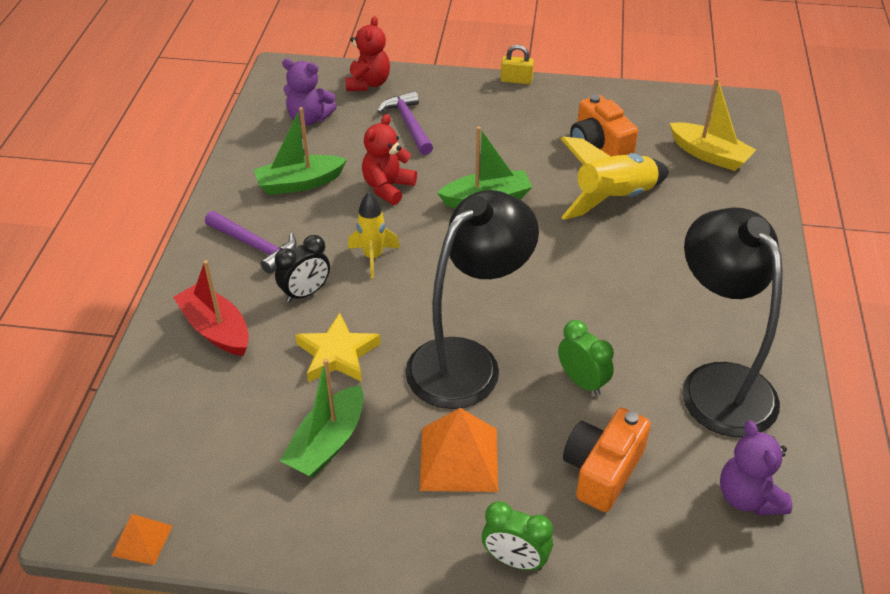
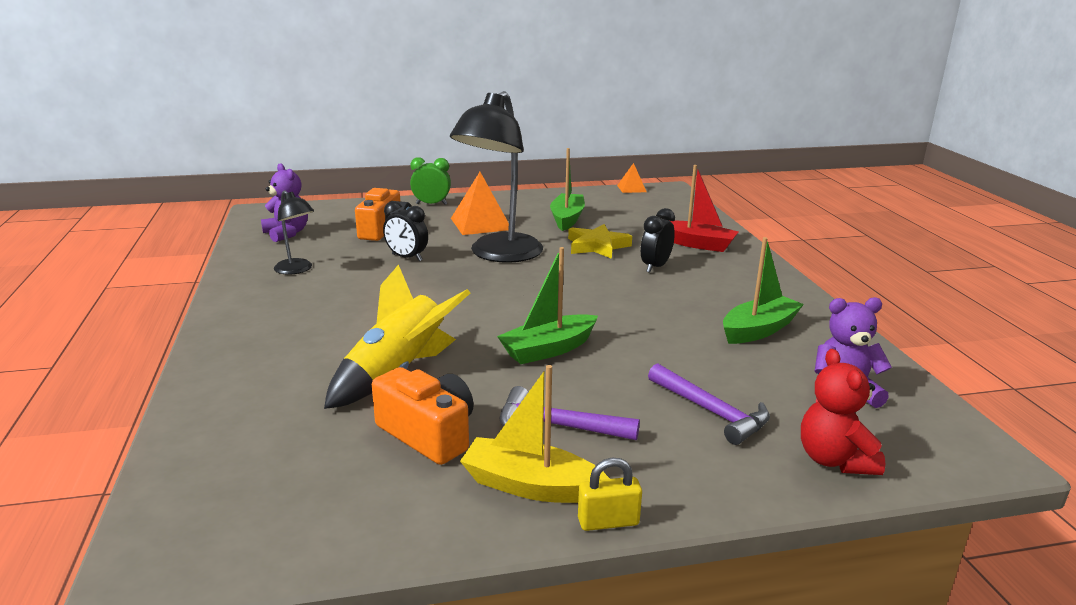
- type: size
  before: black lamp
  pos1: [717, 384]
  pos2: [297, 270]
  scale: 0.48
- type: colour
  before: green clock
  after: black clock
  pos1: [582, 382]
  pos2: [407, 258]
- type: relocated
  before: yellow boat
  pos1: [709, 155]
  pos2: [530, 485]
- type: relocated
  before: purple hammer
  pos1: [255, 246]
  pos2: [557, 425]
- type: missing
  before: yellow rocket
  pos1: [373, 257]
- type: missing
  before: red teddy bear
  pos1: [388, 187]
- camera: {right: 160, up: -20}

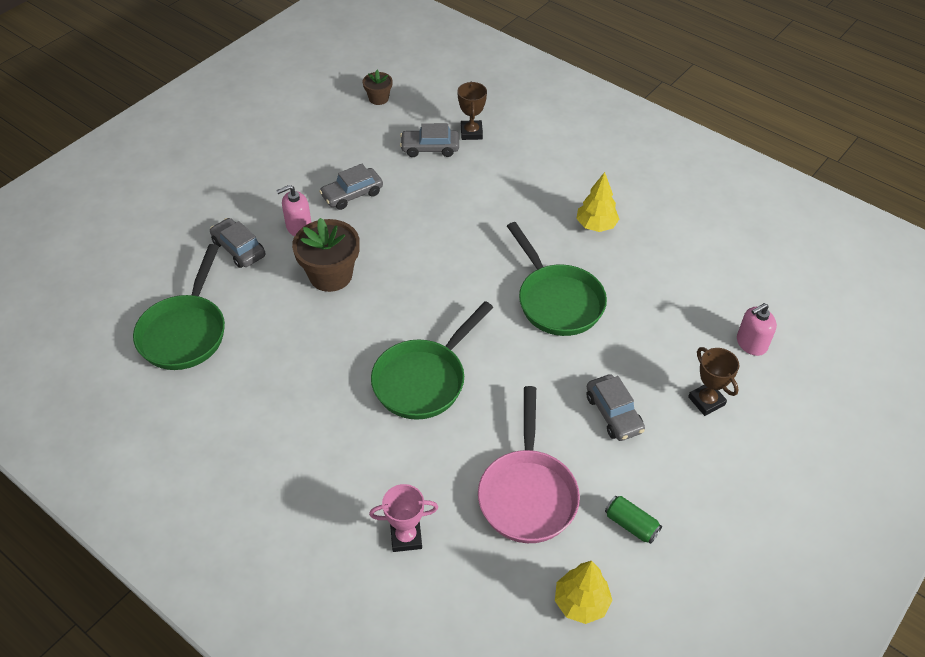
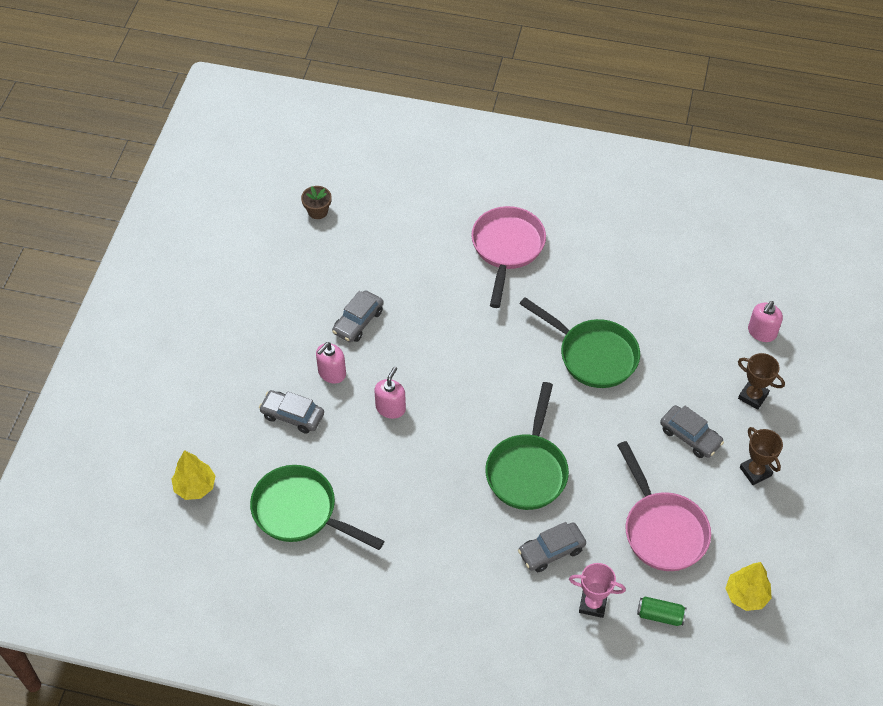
- type: relocated
  before: yellow tree
  pos1: [596, 225]
  pos2: [195, 487]
- type: spun
  before: green pan
  pos1: [185, 332]
  pos2: [300, 512]
  turn: 135
- type: exchanged
  before: brown flower pot
  after: pink soap dispenser
  pos1: [330, 275]
  pos2: [390, 408]
- type: appeared
  after: pink pan
  pos2: [507, 249]
- type: relocated
  before: grey car
  pos1: [430, 148]
  pos2: [551, 551]
- type: spun
  before: pink trophy
  pos1: [406, 537]
  pos2: [593, 604]
  turn: 45
- type: relocated
  before: green can
  pos1: [631, 525]
  pos2: [660, 615]
- type: relocated
  before: brown trophy
  pos1: [471, 133]
  pos2: [755, 471]
- camera: {right: -25, up: 5}

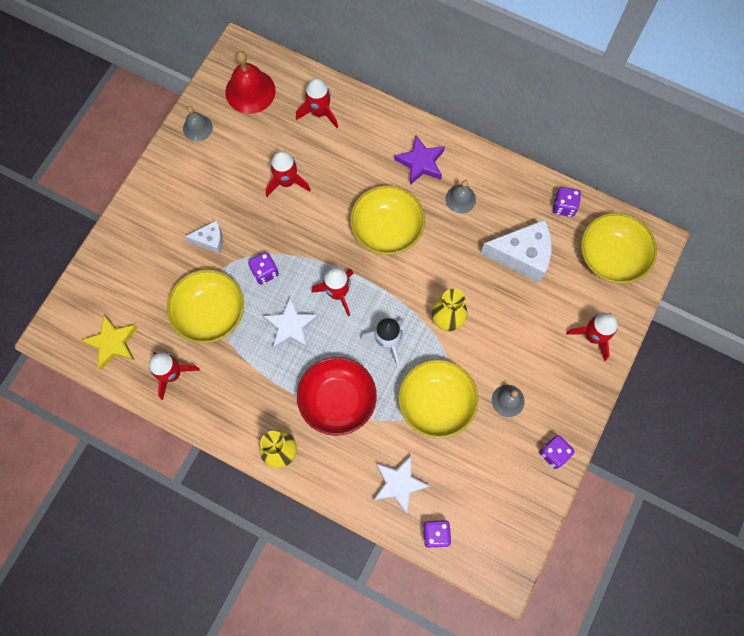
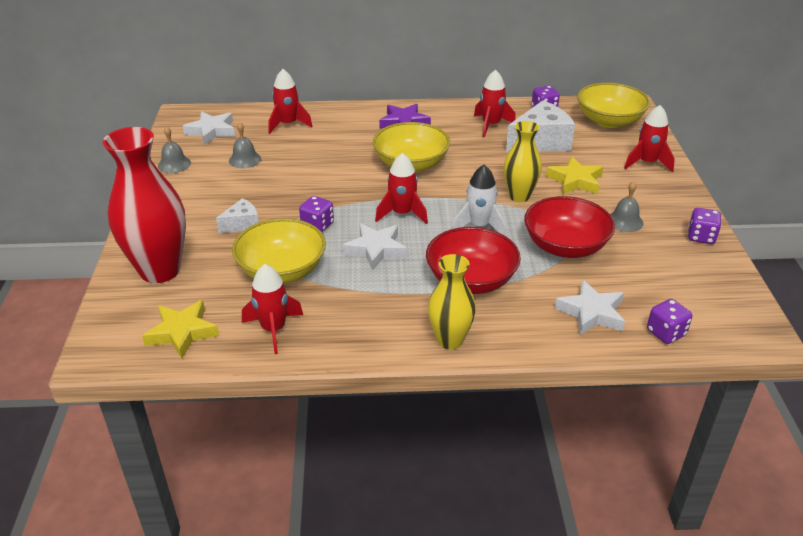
- type: appeared
  after: red vase
  pos2: [160, 270]
- type: exchanged
  before: red bell
  after: white star
  pos1: [250, 91]
  pos2: [211, 131]
- type: relocated
  before: grey bell
  pos1: [460, 199]
  pos2: [245, 159]
- type: relocated
  before: red rocket
  pos1: [287, 182]
  pos2: [491, 125]
- type: colour
  before: yellow bowl
  after: red bowl
  pos1: [436, 403]
  pos2: [565, 246]
- type: appeared
  after: yellow star
  pos2: [575, 181]
- camera: {right: -30, up: -35}

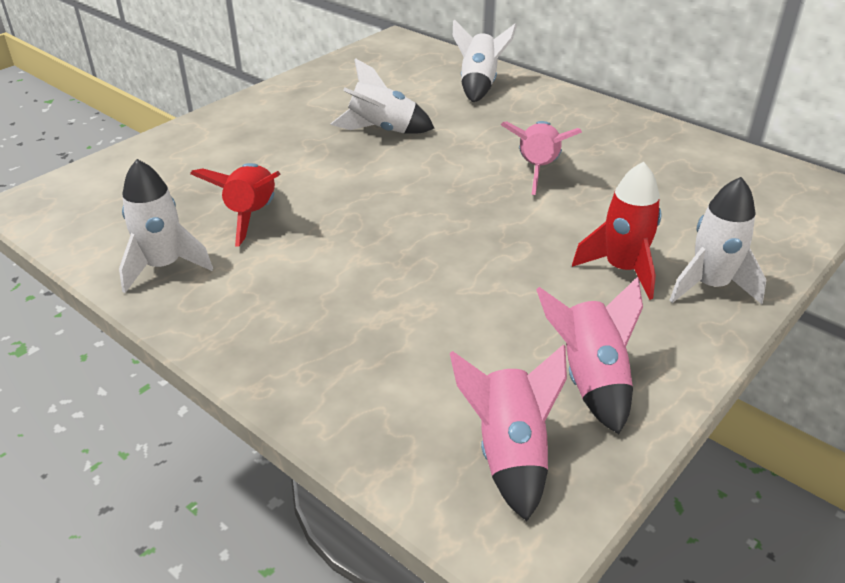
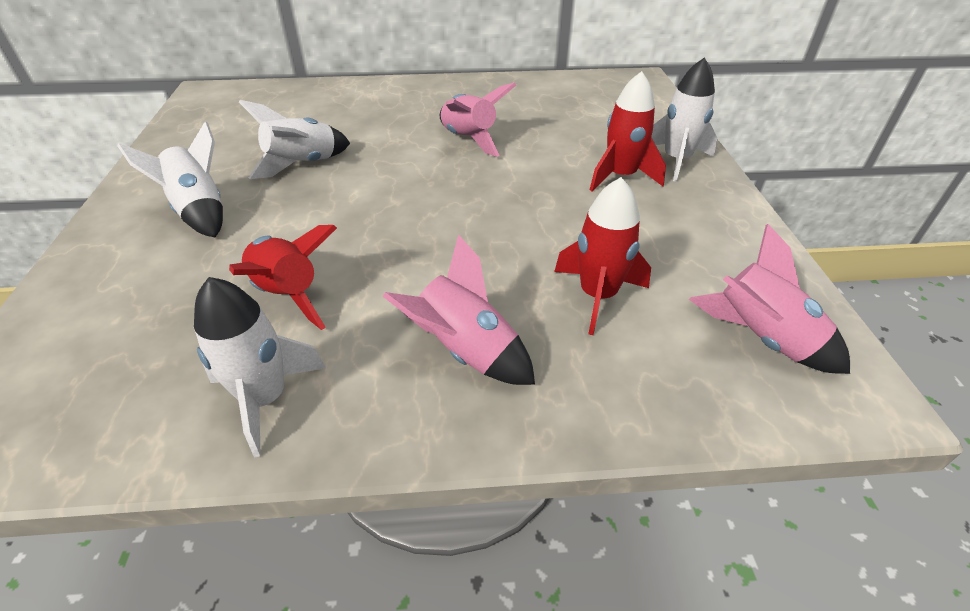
- type: relocated
  before: white rocket
  pos1: [478, 85]
  pos2: [199, 211]
- type: relocated
  before: pink rocket
  pos1: [590, 380]
  pos2: [466, 351]
- type: appeared
  after: red rocket
  pos2: [597, 296]
- camera: {right: -45, up: 5}

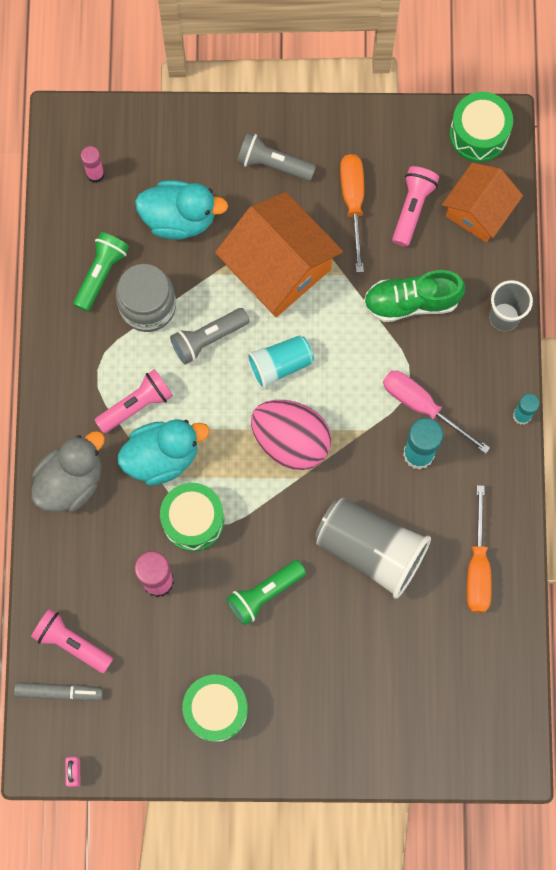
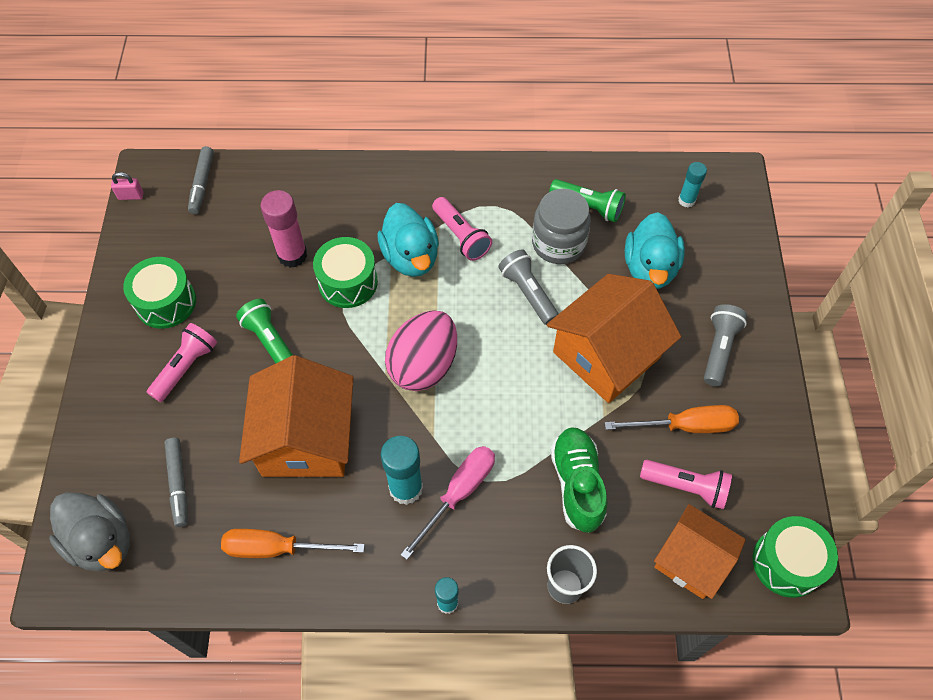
- type: relocated
  before: grey duck
  pos1: [71, 481]
  pos2: [102, 541]
- type: relocated
  before: pink flashlight
  pos1: [71, 643]
  pos2: [186, 367]
- type: appeared
  after: grey marker
  pos2: [179, 484]
- type: exchanged
  before: grey cup
  after: orange house
  pos1: [370, 549]
  pos2: [306, 439]
- type: colour
  before: pink glue stick
  after: turquoise glue stick
  pos1: [95, 174]
  pos2: [686, 200]
- type: missing
  before: turquoise cup
  pos1: [280, 365]
- camera: {right: 90, up: -15}

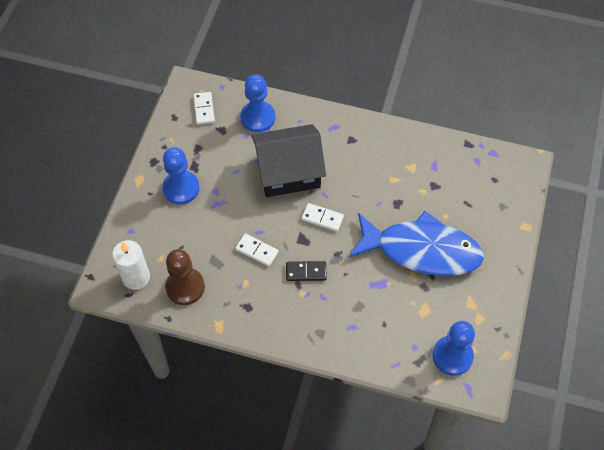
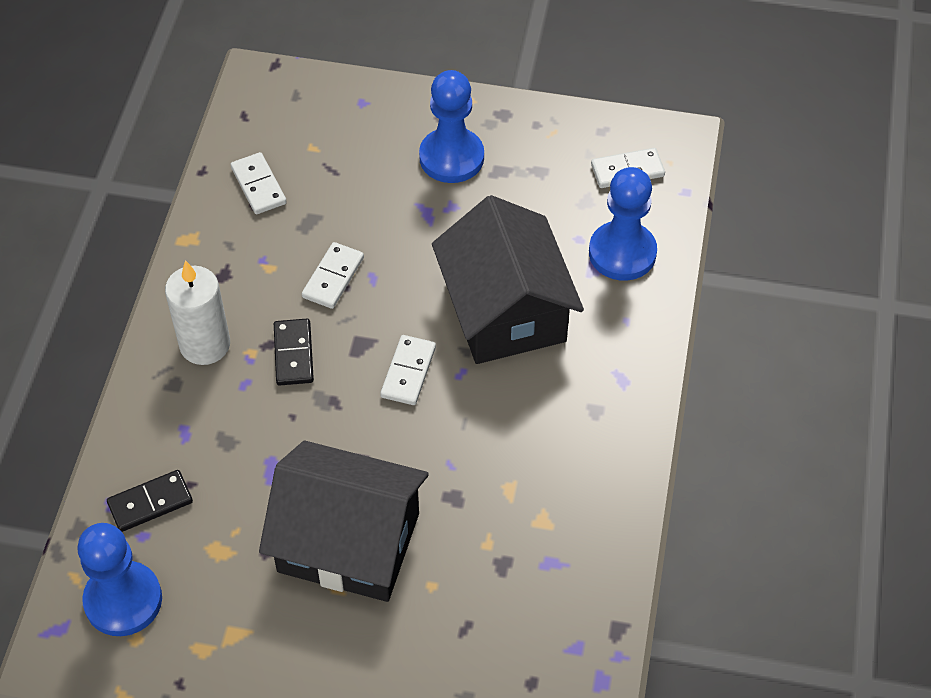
- type: appeared
  after: black domino
  pos2: [150, 502]
- type: relocated
  before: white candle
  pos1: [136, 277]
  pos2: [205, 344]
- type: exchanged
  before: brown pawn
  after: white domino
  pos1: [185, 287]
  pos2: [259, 185]
- type: exchanged
  before: blue fish
  after: black house
  pos1: [421, 250]
  pos2: [348, 542]
- camera: {right: 85, up: -5}

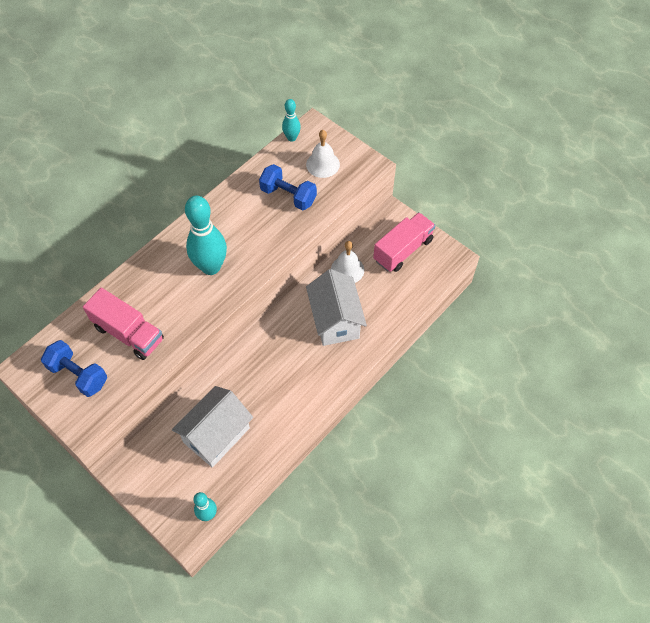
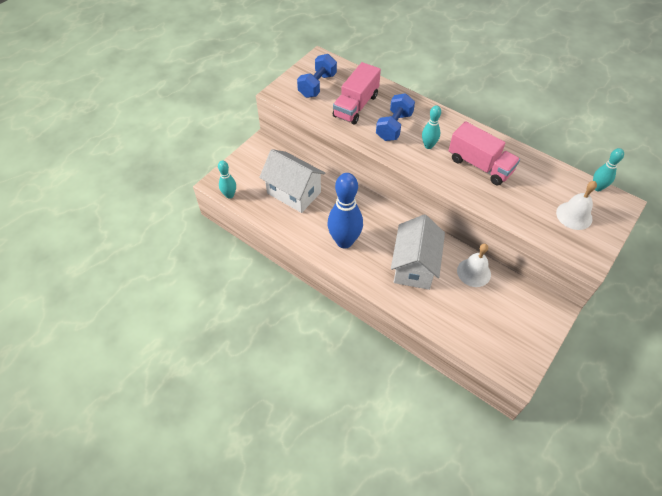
- type: appeared
  after: blue bowling pin
  pos2: [344, 241]
- type: relocated
  before: blue dumbbell
  pos1: [288, 196]
  pos2: [394, 126]
- type: spun
  before: white house
  pos1: [335, 320]
  pos2: [414, 266]
  turn: -60
- type: size
  before: turquoise bowling pin
  pos1: [211, 267]
  pos2: [428, 146]
  scale: 0.53
- type: relocated
  before: pink truck
  pos1: [403, 250]
  pos2: [480, 165]
- camera: {right: 85, up: -5}

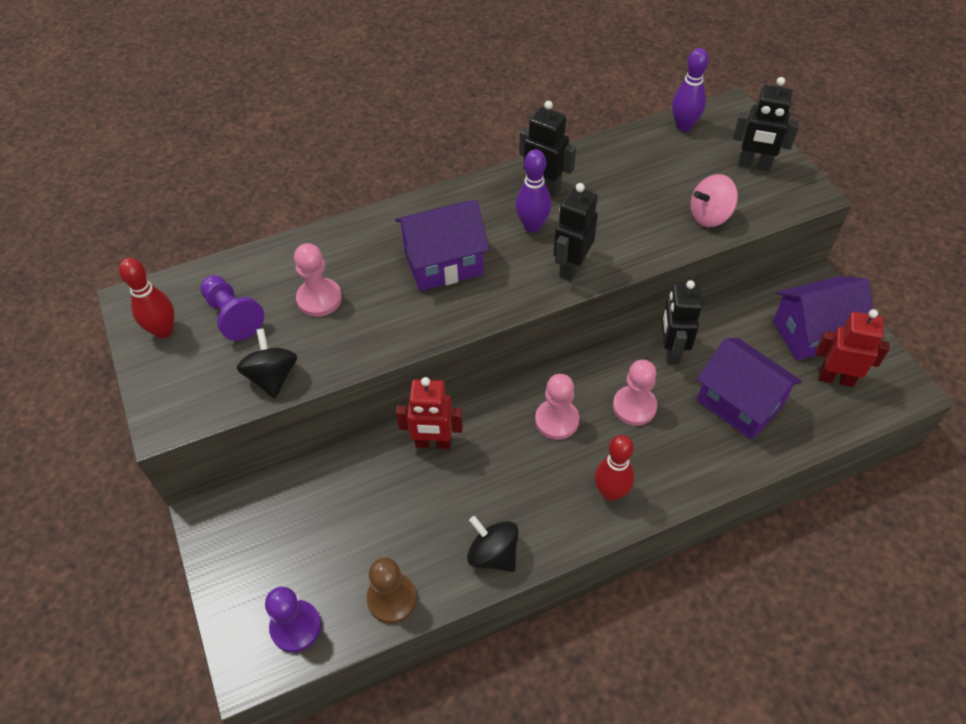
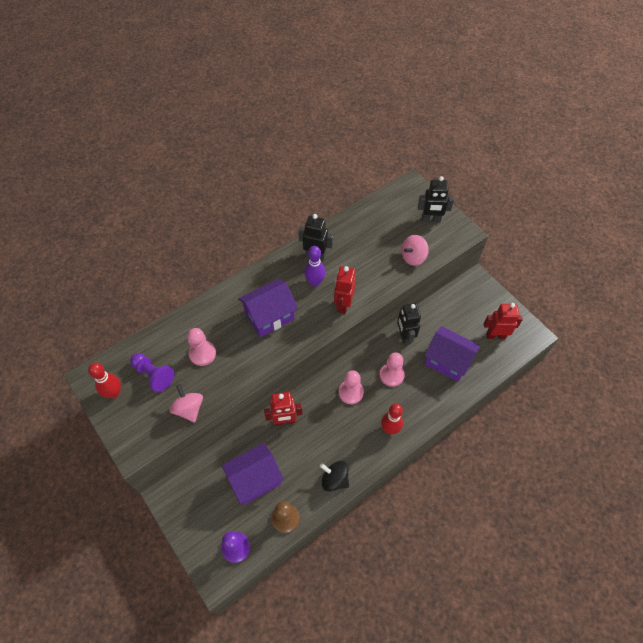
- type: colour
  before: black spinning top
  after: pink spinning top
  pos1: [272, 376]
  pos2: [189, 409]
- type: relocated
  before: purple house
  pos1: [812, 333]
  pos2: [255, 479]
- type: colour
  before: black robot
  after: red robot
  pos1: [571, 267]
  pos2: [343, 305]
- type: missing
  before: purple bowling pin
  pos1: [683, 126]
- camera: {right: -15, up: 5}

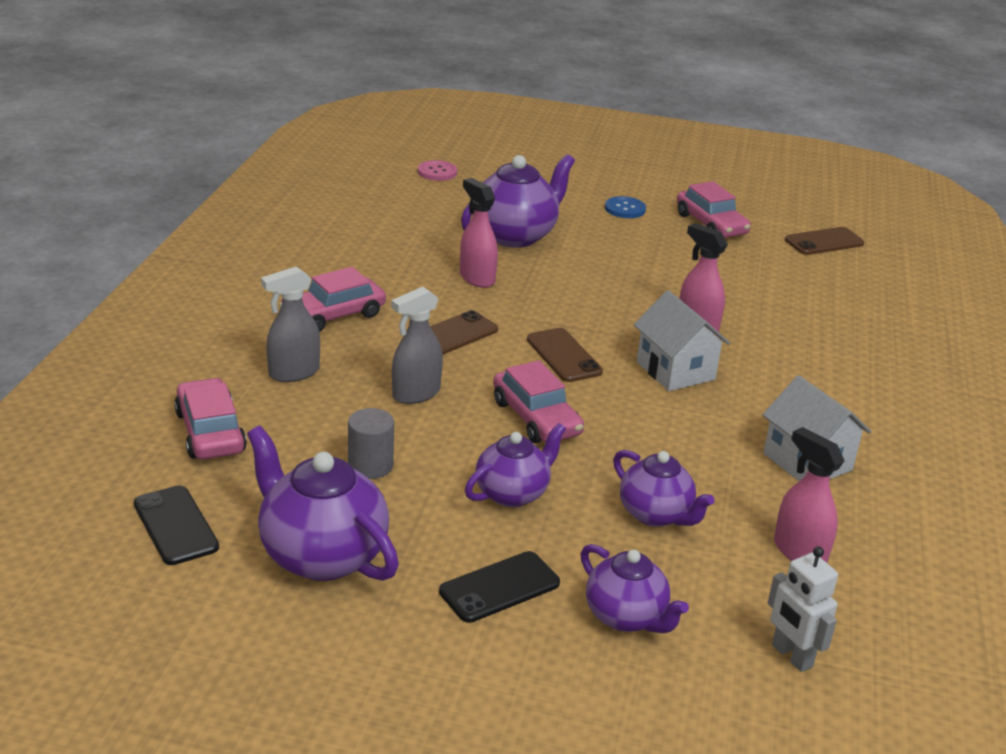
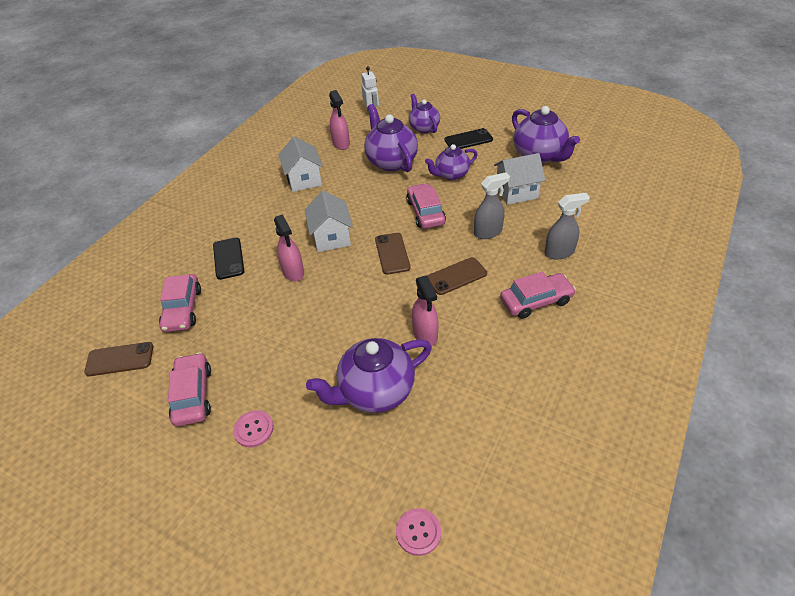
- type: relocated
  before: pink car
  pos1: [210, 432]
  pos2: [182, 309]
- type: relocated
  before: black phone
  pos1: [175, 526]
  pos2: [228, 258]
- type: colour
  before: blue button
  after: pink button
  pos1: [625, 209]
  pos2: [254, 429]
- type: size
  before: purple teapot
  pos1: [656, 514]
  pos2: [391, 161]
  scale: 1.58
- type: exchanged
  before: grey cylinder
  after: white house
  pos1: [370, 466]
  pos2: [516, 192]
- camera: {right: -160, up: 15}

